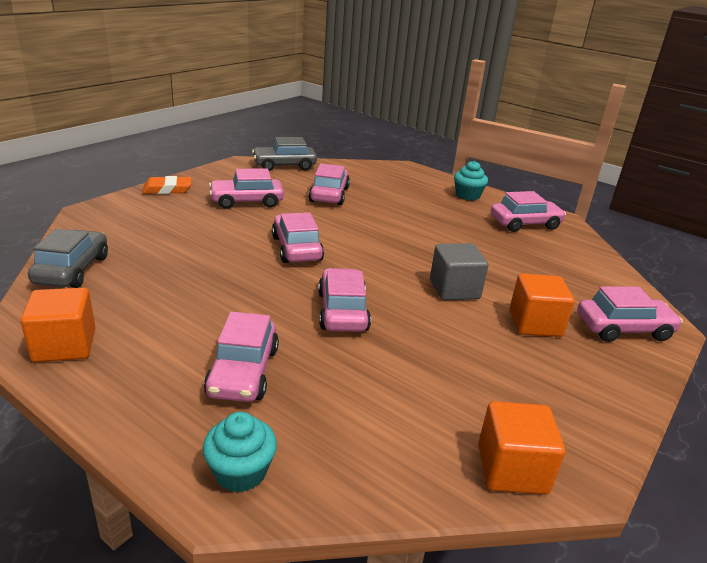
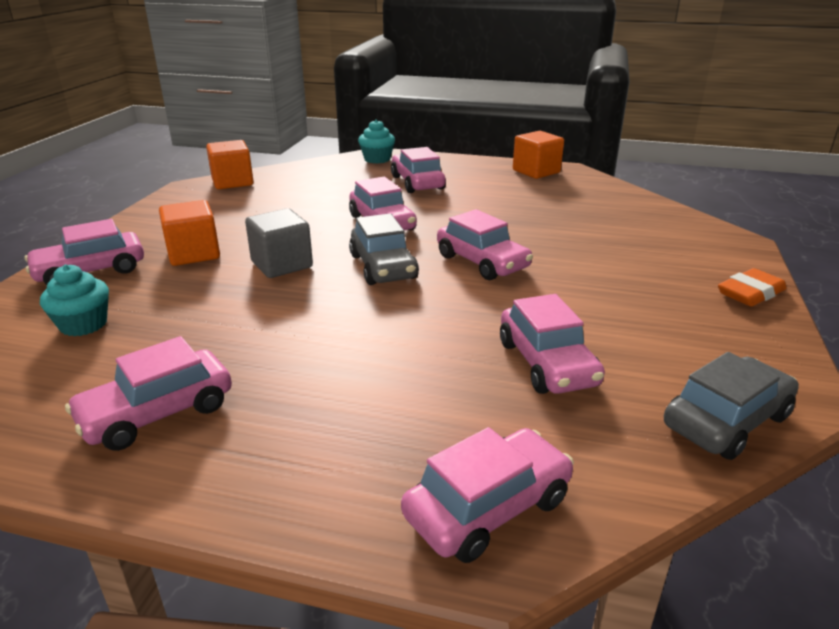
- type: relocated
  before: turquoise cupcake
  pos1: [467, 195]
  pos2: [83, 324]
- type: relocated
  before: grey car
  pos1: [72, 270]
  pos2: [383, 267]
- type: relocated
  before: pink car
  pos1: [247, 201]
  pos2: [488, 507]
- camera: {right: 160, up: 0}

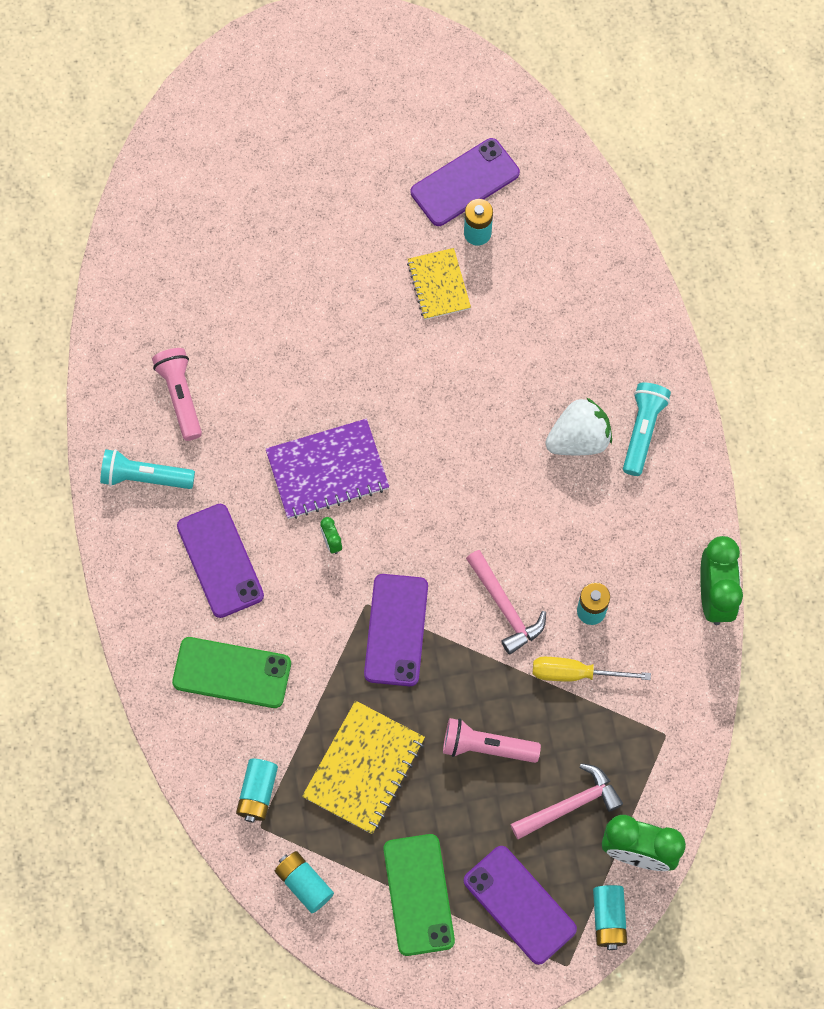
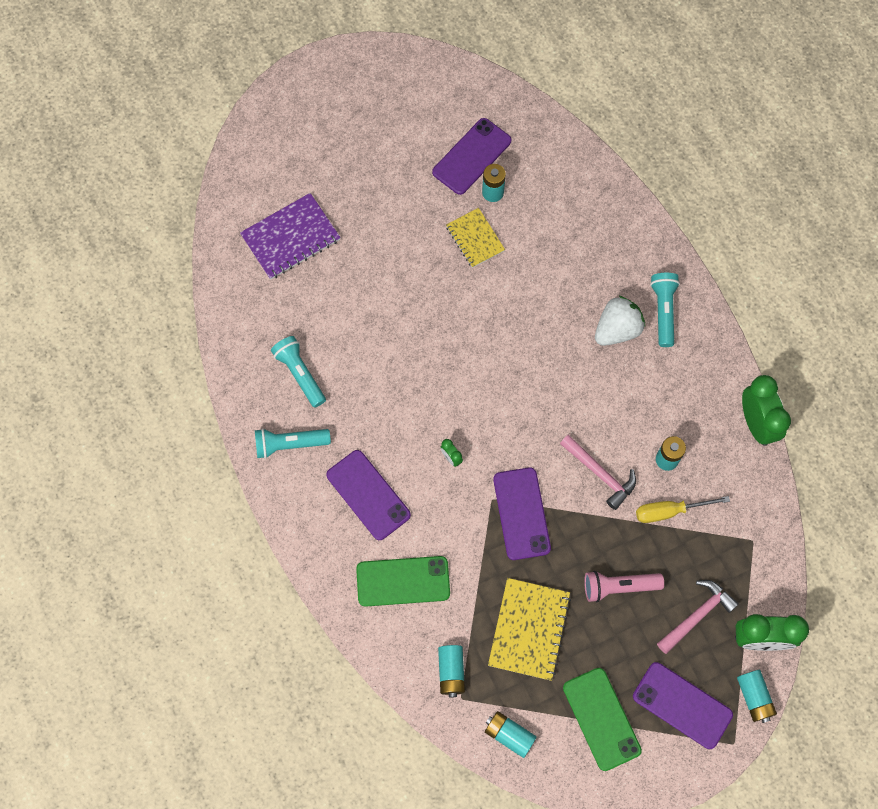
- type: relocated
  before: purple notebook
  pos1: [327, 470]
  pos2: [290, 238]
- type: colour
  before: pink flashlight
  after: turquoise flashlight
  pos1: [180, 396]
  pos2: [300, 374]
- camera: {right: -15, up: 0}

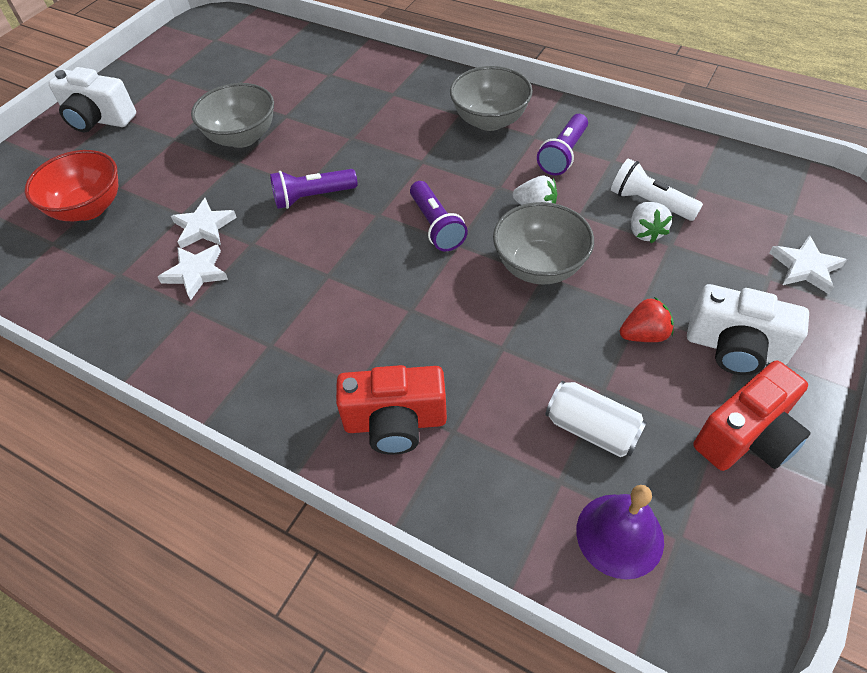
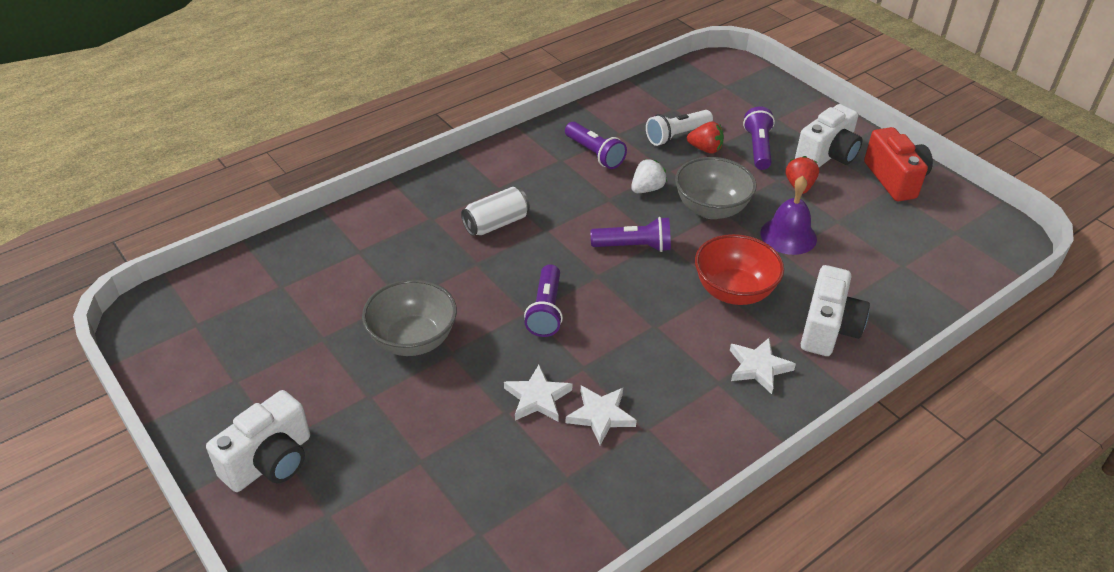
- type: relocated
  before: white can
  pos1: [592, 429]
  pos2: [496, 223]
- type: colour
  before: white strawberry
  after: red strawberry
  pos1: [645, 232]
  pos2: [705, 149]
- type: relocated
  before: red bowl
  pos1: [89, 208]
  pos2: [734, 291]
- type: relocated
  before: white star
  pos1: [805, 268]
  pos2: [758, 367]
- type: appeared
  after: purple flashlight
  pos2: [758, 148]
- type: relocated
  before: purple bell
  pos1: [619, 535]
  pos2: [788, 235]
- type: colour
  before: red camera
  after: white camera
  pos1: [395, 422]
  pos2: [828, 328]
- type: missing
  before: grey bowl
  pos1: [489, 120]
- camera: {right: -70, up: -10}

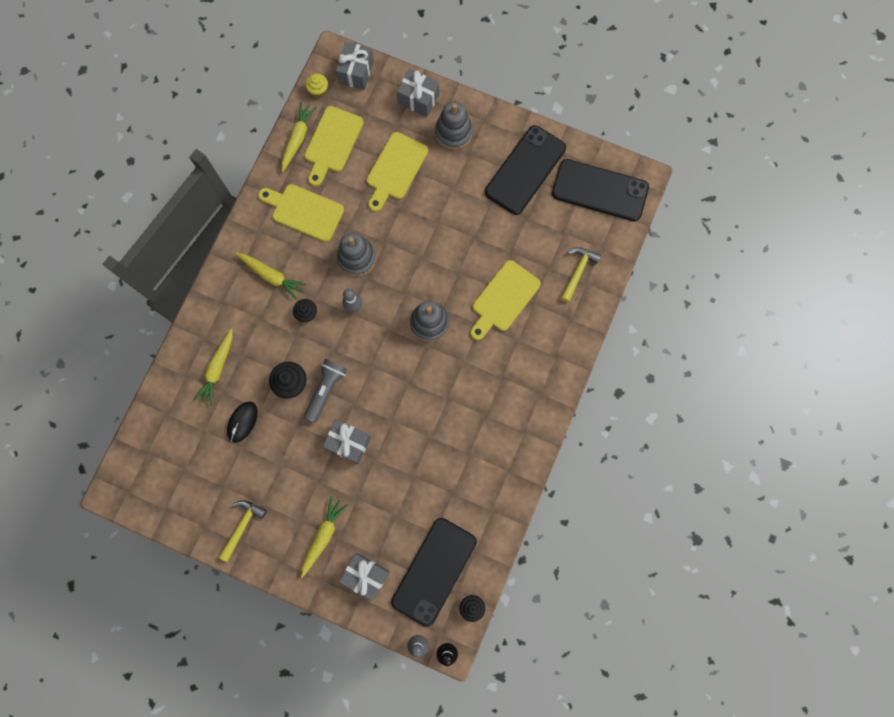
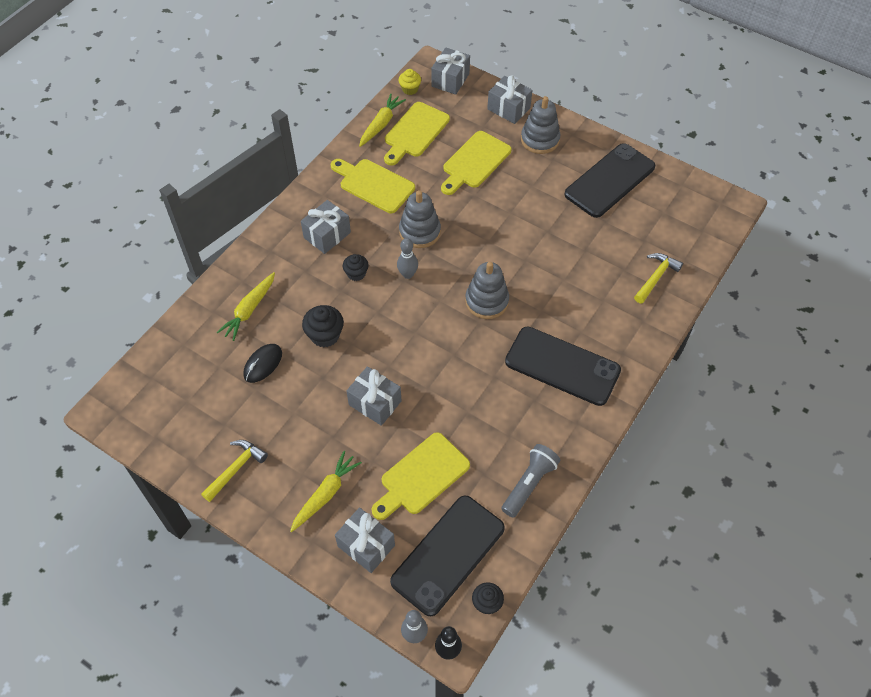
- type: exchanged
  before: yellow carrot
  after: grey gift
  pos1: [271, 276]
  pos2: [327, 235]
- type: relocated
  before: yellow cutting board
  pos1: [503, 299]
  pos2: [421, 476]
- type: relocated
  before: grey flashlight
  pos1: [326, 390]
  pos2: [529, 484]
- type: relocated
  before: black phone
  pos1: [599, 190]
  pos2: [562, 366]
- camera: {right: 10, up: -20}

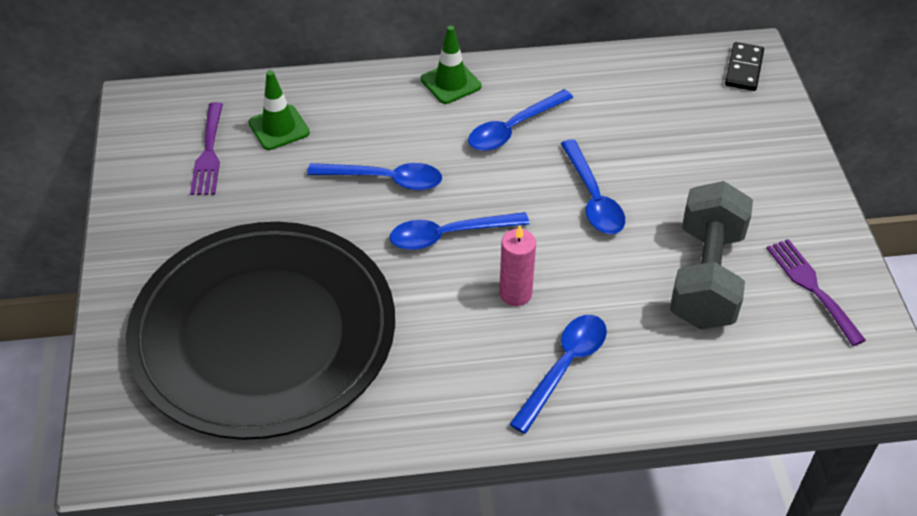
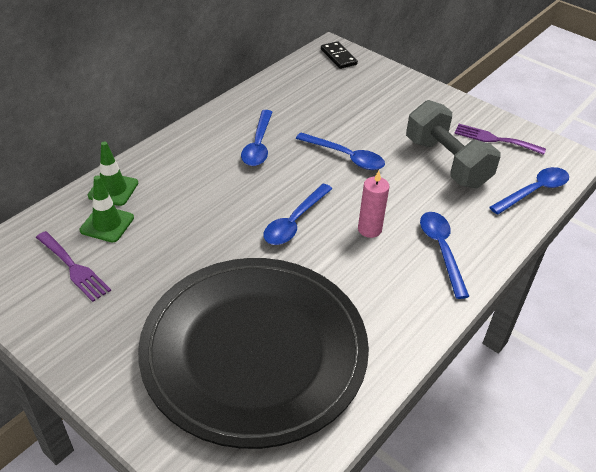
- type: relocated
  before: green traffic cone
  pos1: [451, 83]
  pos2: [113, 189]
- type: relocated
  before: blue spoon
  pos1: [385, 180]
  pos2: [534, 191]
- camera: {right: -45, up: -5}

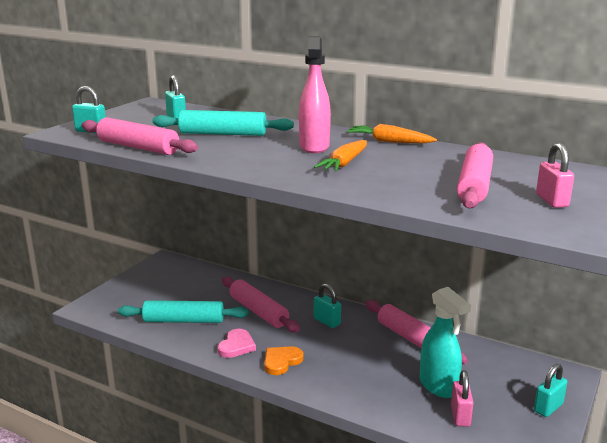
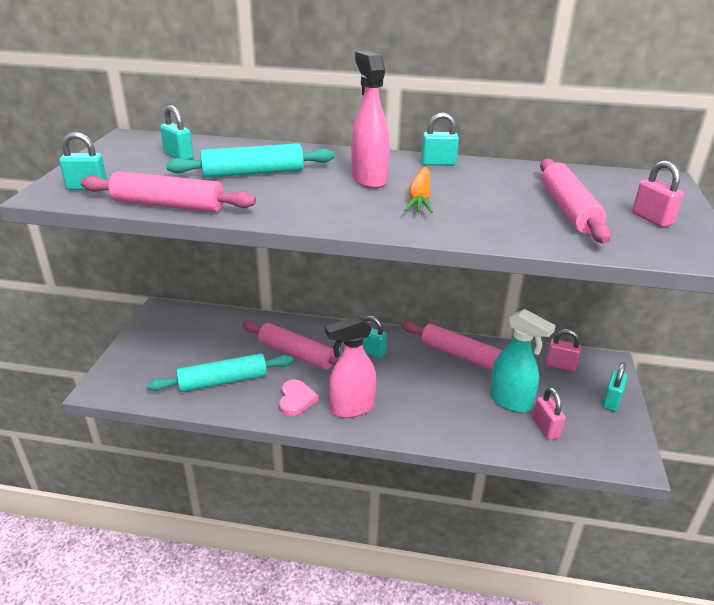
- type: exchanged
  before: orange heart
  after: pink spray bottle
  pos1: [281, 361]
  pos2: [351, 408]
- type: exchanged
  before: orange carrot
  after: turquoise padlock
  pos1: [389, 142]
  pos2: [438, 163]
- type: appeared
  after: pink padlock
  pos2: [560, 365]
- camera: {right: -20, up: 10}

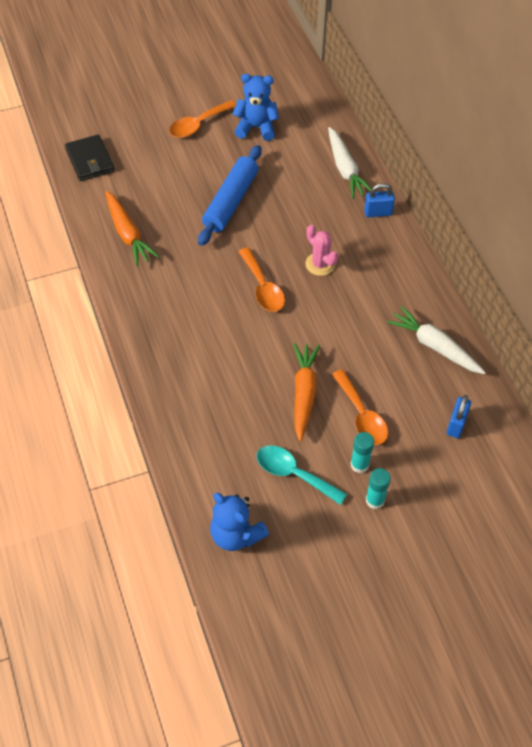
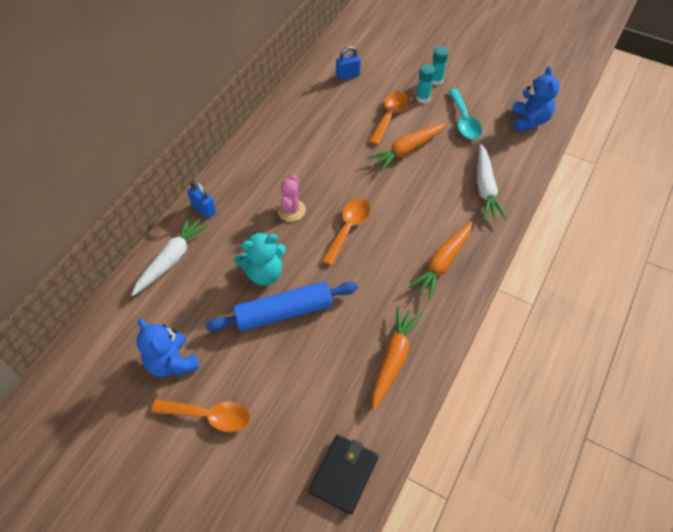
- type: appeared
  after: turquoise teddy bear
  pos2: [264, 273]
- type: appeared
  after: orange carrot
  pos2: [442, 263]
- type: relocated
  before: white carrot
  pos1: [434, 346]
  pos2: [485, 188]
- camera: {right: -130, up: 0}

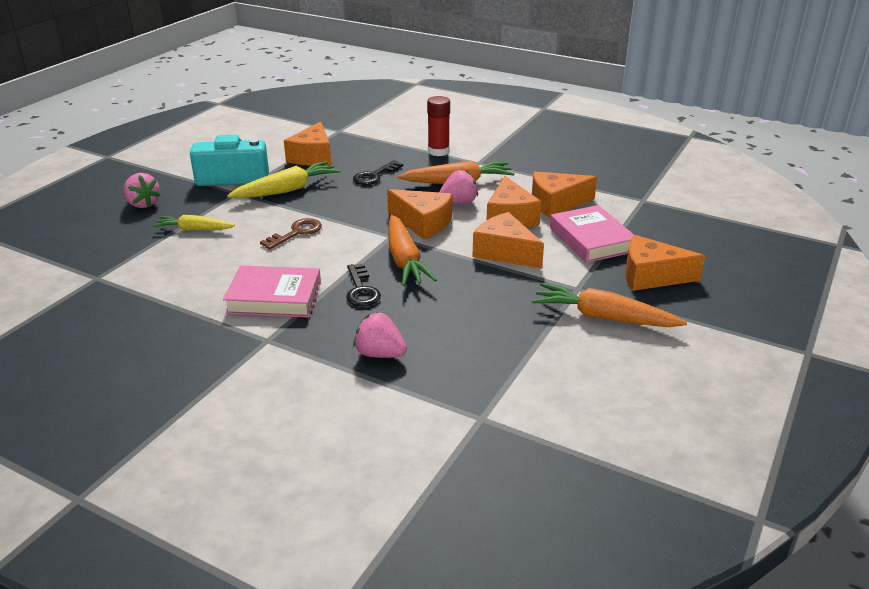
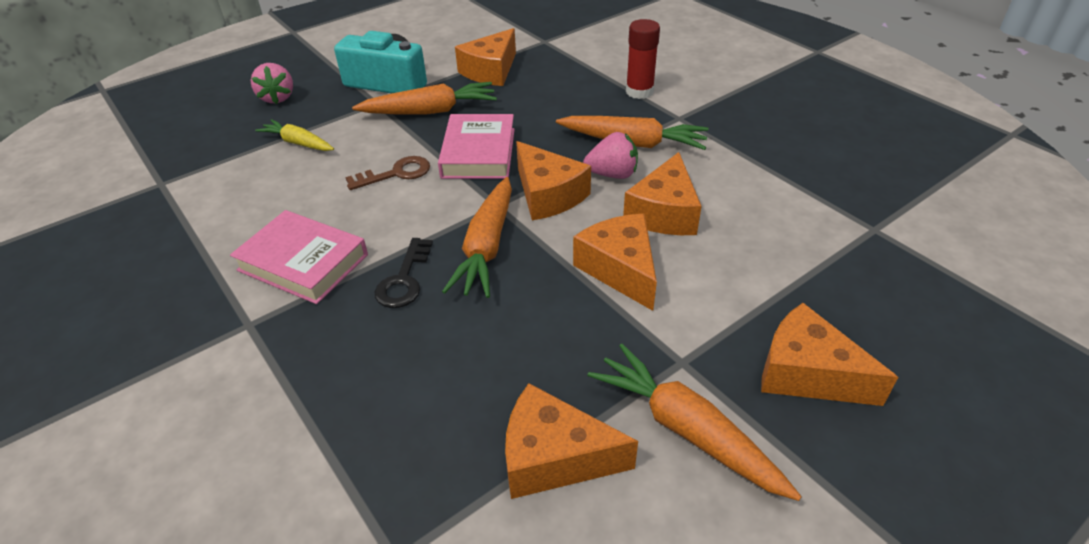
- type: colour
  before: yellow carrot
  after: orange carrot
  pos1: [287, 190]
  pos2: [430, 111]
- type: relocated
  before: pink book
  pos1: [591, 239]
  pos2: [478, 153]
- type: relocated
  before: orange cheese
  pos1: [556, 203]
  pos2: [554, 457]
- type: missing
  before: black key
  pos1: [374, 176]
- type: missing
  before: pink strawberry
  pos1: [380, 354]
- camera: {right: 25, up: 10}

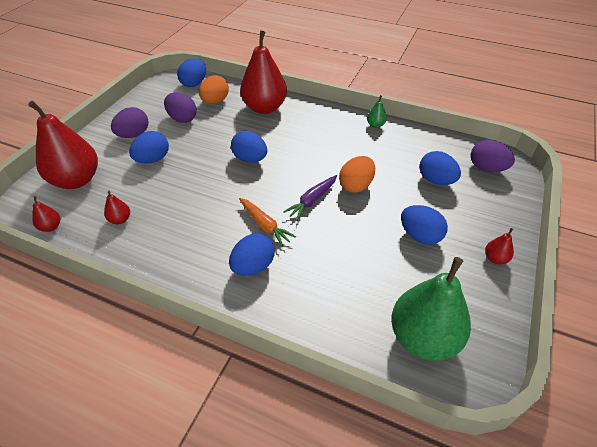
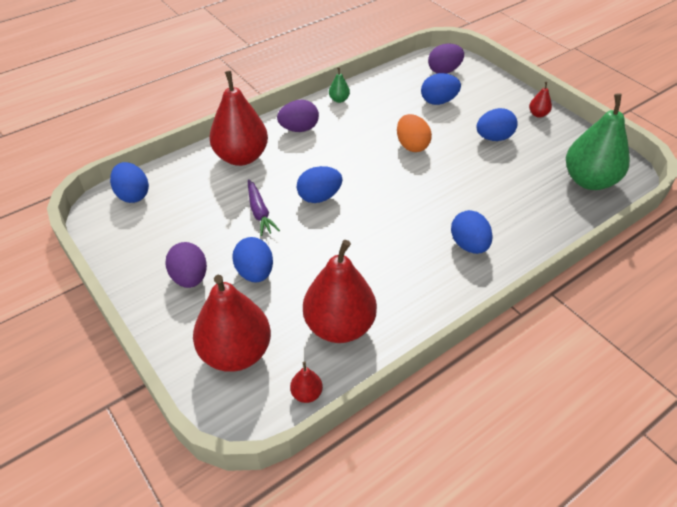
- type: relocated
  before: purple carrot
  pos1: [312, 201]
  pos2: [260, 212]
- type: relocated
  before: purple egg
  pos1: [182, 119]
  pos2: [299, 129]
- type: size
  before: red pear
  pos1: [120, 220]
  pos2: [339, 326]
  scale: 2.42
- type: missing
  before: orange egg
  pos1: [215, 101]
- type: missing
  before: orange carrot
  pos1: [265, 225]
- camera: {right: -60, up: 0}

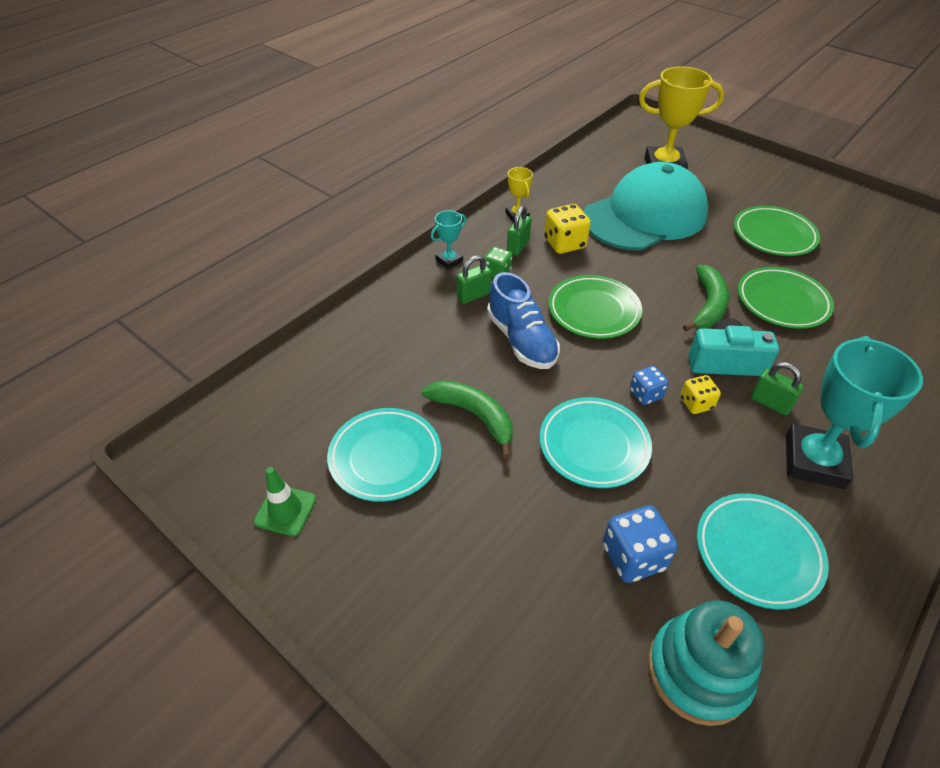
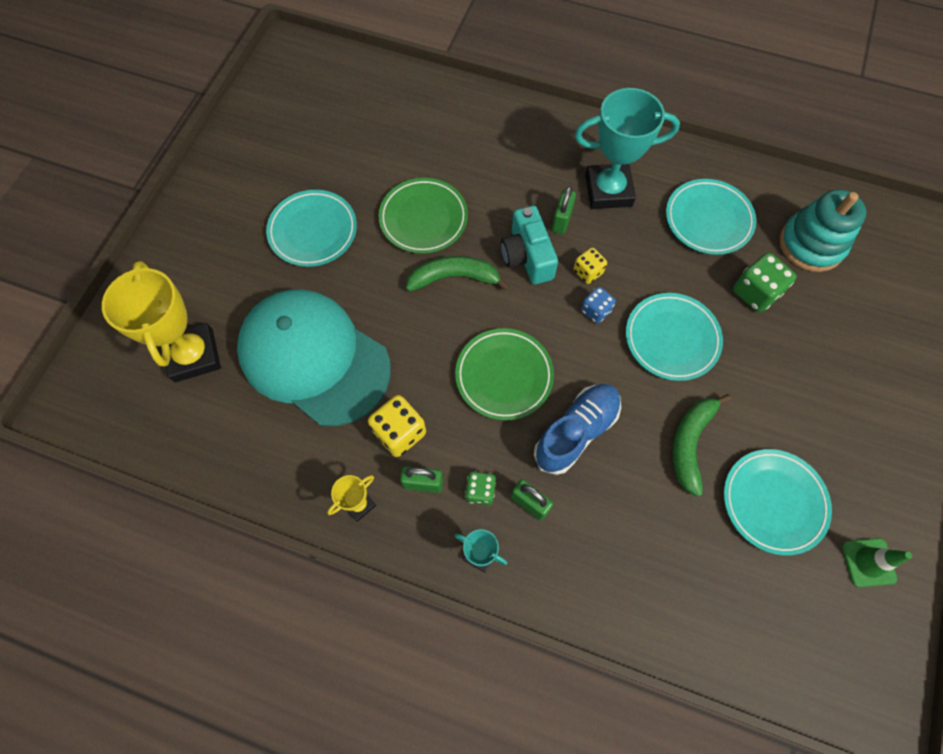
- type: colour
  before: green plate
  after: turquoise plate
  pos1: [774, 235]
  pos2: [313, 231]
- type: colour
  before: blue dice
  after: green dice
  pos1: [633, 557]
  pos2: [755, 292]
- camera: {right: -110, up: 20}

